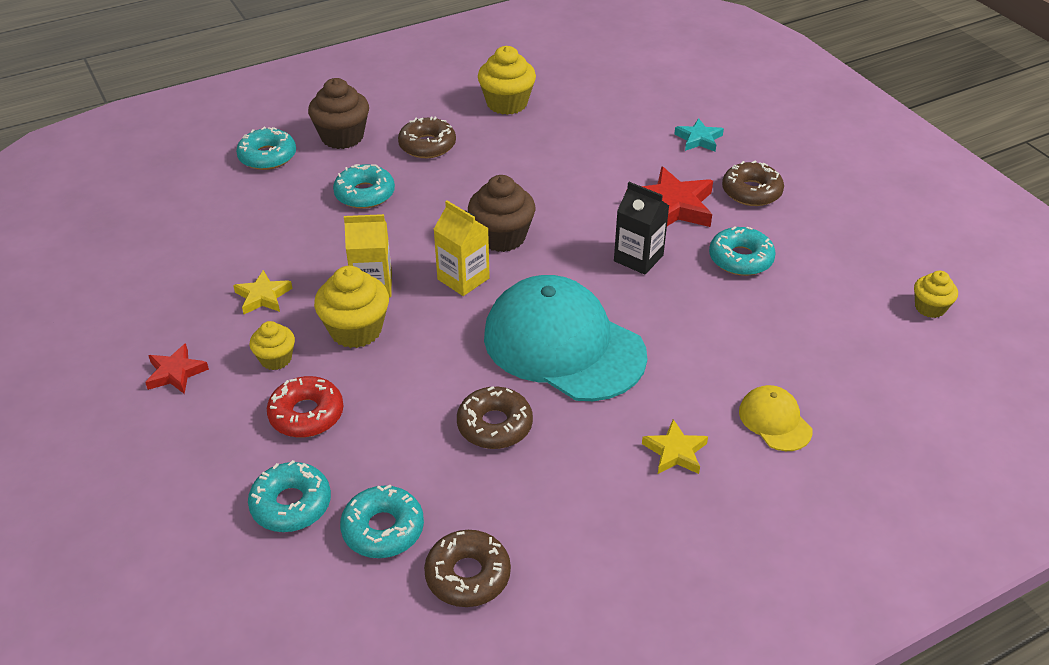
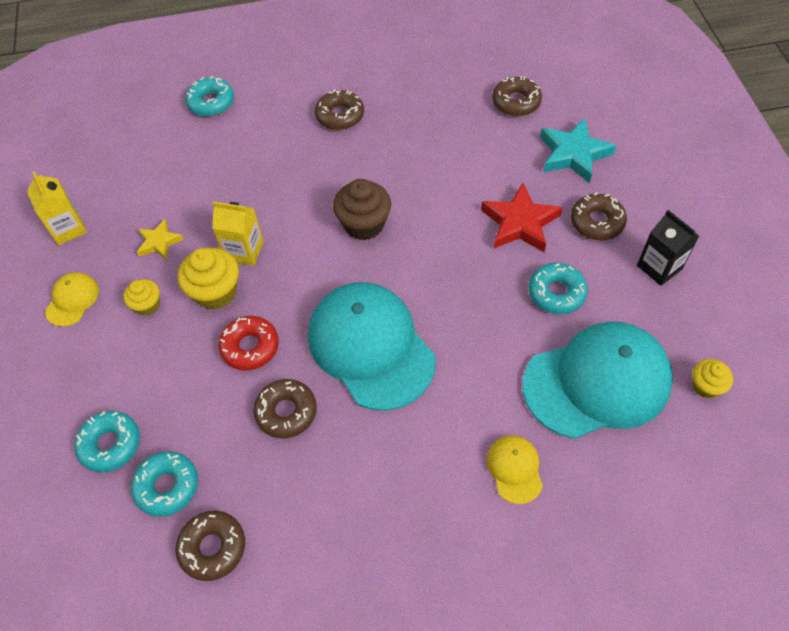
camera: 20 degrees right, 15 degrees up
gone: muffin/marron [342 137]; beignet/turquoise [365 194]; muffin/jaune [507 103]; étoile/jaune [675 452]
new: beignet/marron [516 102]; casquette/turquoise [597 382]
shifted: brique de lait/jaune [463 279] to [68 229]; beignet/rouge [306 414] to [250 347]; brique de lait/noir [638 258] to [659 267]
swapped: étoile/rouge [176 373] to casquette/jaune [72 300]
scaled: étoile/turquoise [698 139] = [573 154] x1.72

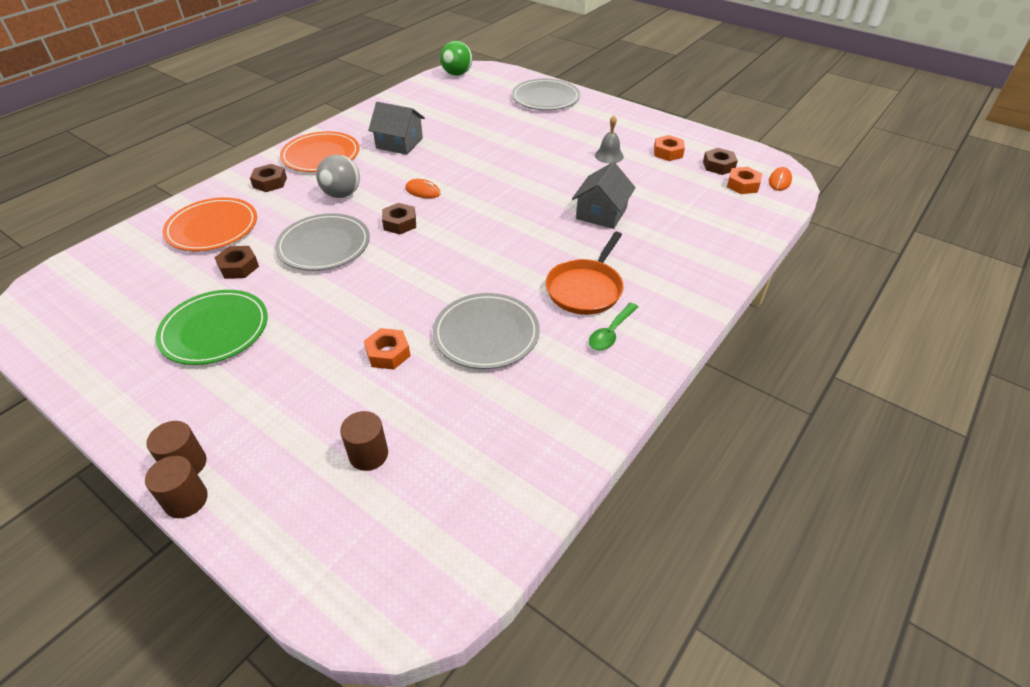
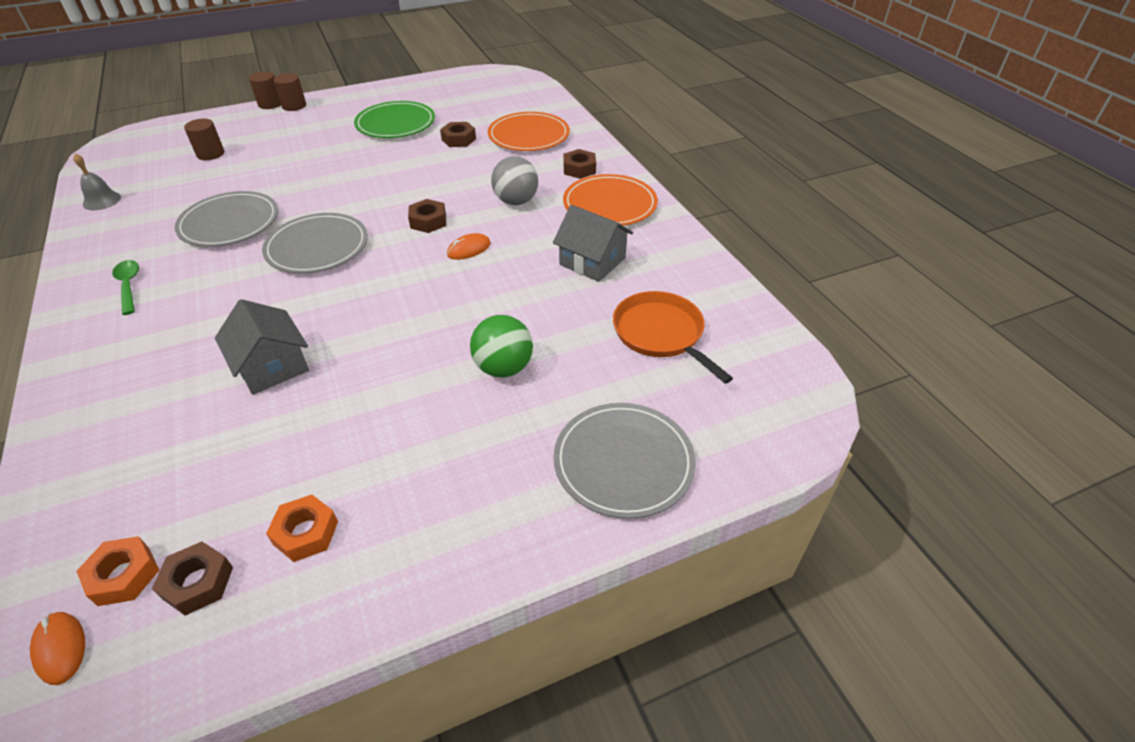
camera: 120 degrees right, 0 degrees up
gone: écrou/orange [388 353]
shifted: cloche/gris [609 155] to [102 200]; assiette/gris [324 245] to [317 247]; balle/vert [457 74] to [503 368]; poêle/orange [585 289] to [661 334]
rotated: maison/gris [399 143] = [592 261] 75 degrees clockwise

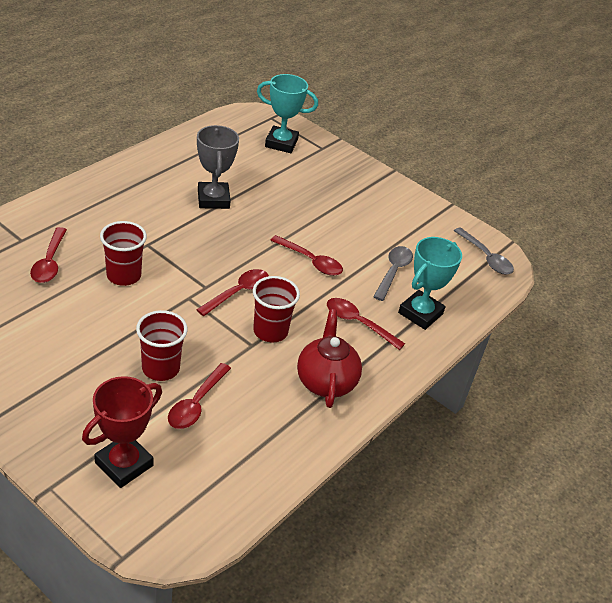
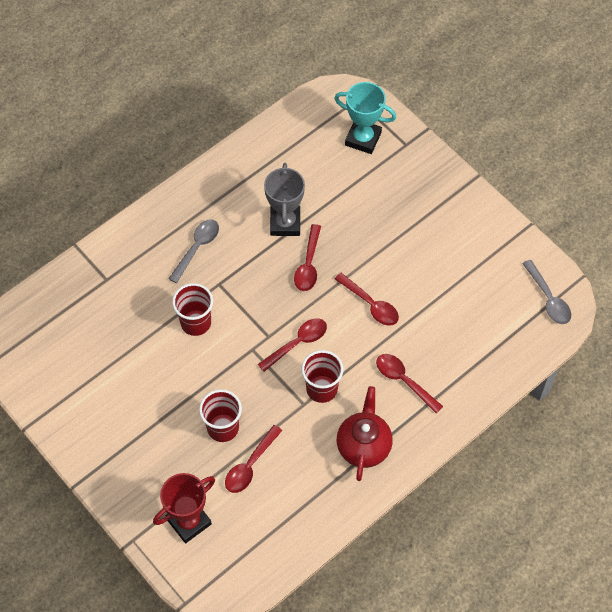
camera: 15 degrees right, 20 degrees up
gone: trophée/turquoise [420 313]
shifted: cuillère/gris [393 272] to [197 248]; cuillère/rouge [49 262] to [308 265]

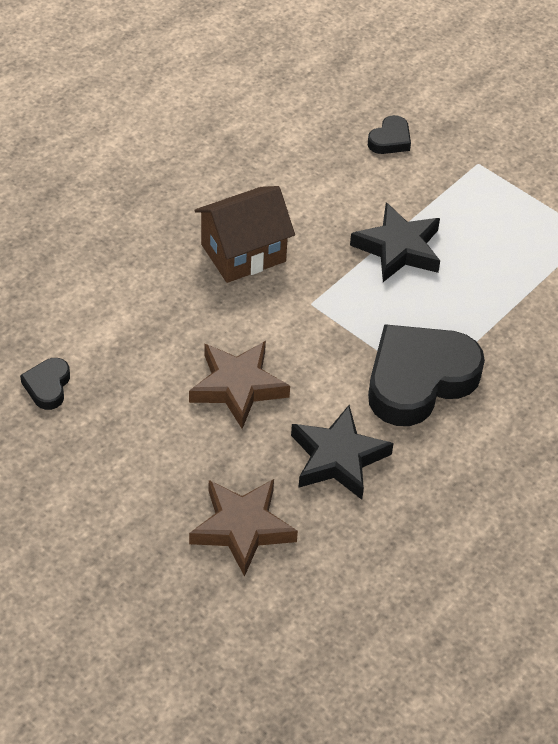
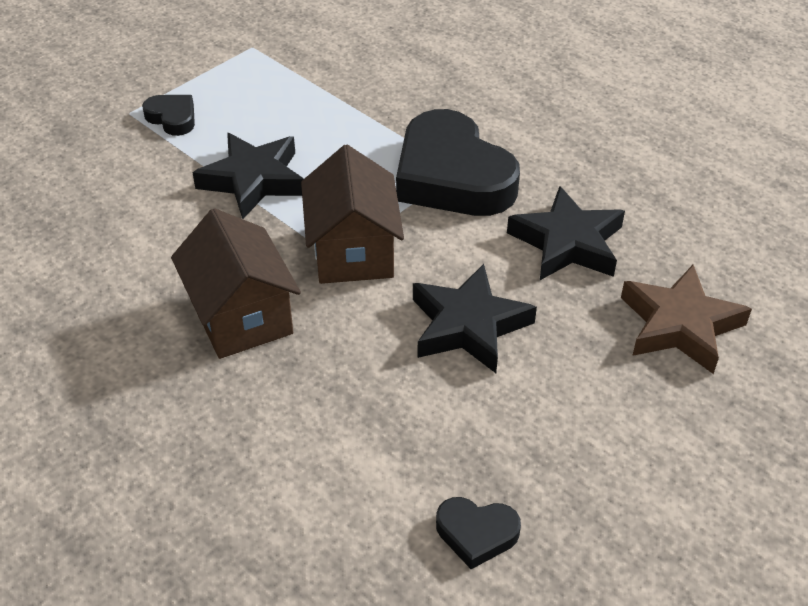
camera: 85 degrees left, 5 degrees down
new: maison/marron [353 251]
shifted: cœur/noir [390 140] to [172 118]
repainted: étoile/marron [237 387] to étoile/noir [468 326]

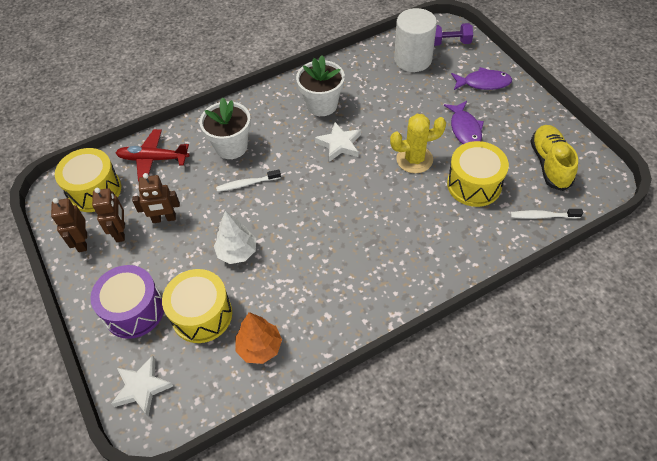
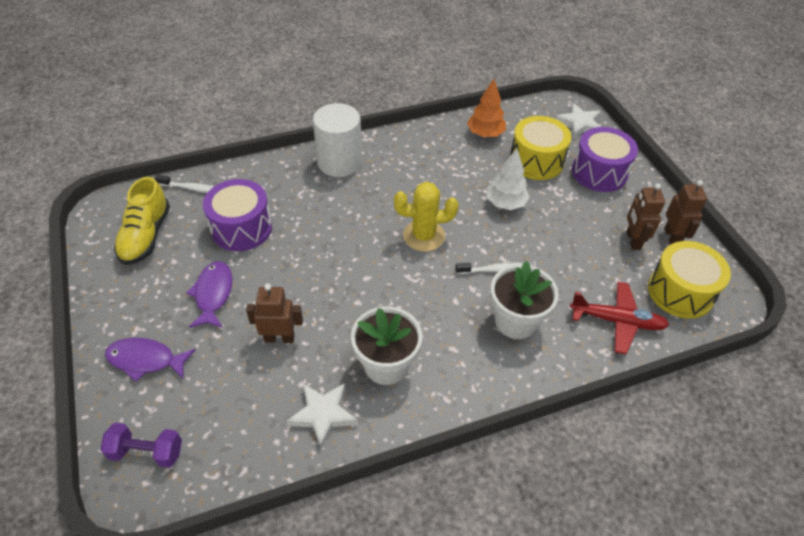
camera: 175 degrees left, 5 degrees down
shifted: robot/marron [164 219] to [279 338]; étoile/blanc [339 144] to [323 415]; cylindre/blanc [413 59] to [339 162]; cactus/jaune [414 159] to [424 236]
repainted: tambour/jaune [474 184] to tambour/violet [241 228]

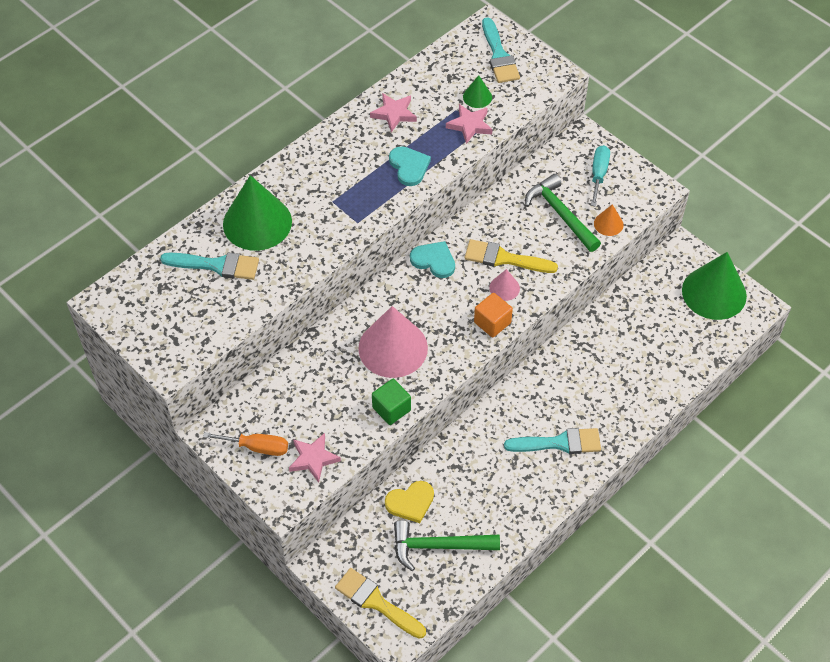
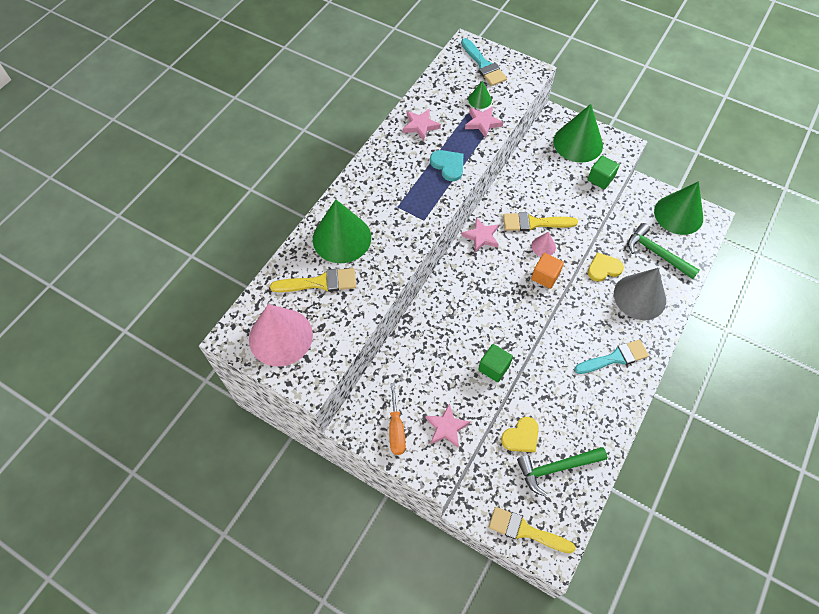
camera: 15 degrees left, 5 degrees up
new: cœur/jaune [603 268]; cône/gris [639 297]
shifted: cône/rose [393 348] to [280 337]; marteau/vert [560 214] to [657 253]
swapped: cœur/turquoise [434 260] to étoile/rose [481 236]; tournevis/turquoise [598 174] to cône/vert [578 143]; cône/orange [608 224] to cube/vert [600 179]
repainted: pinceau/turquoise [216 265] to pinceau/jaune [320 282]
rotated: tournevis/orange [257 447] = [396 429] 90 degrees clockwise

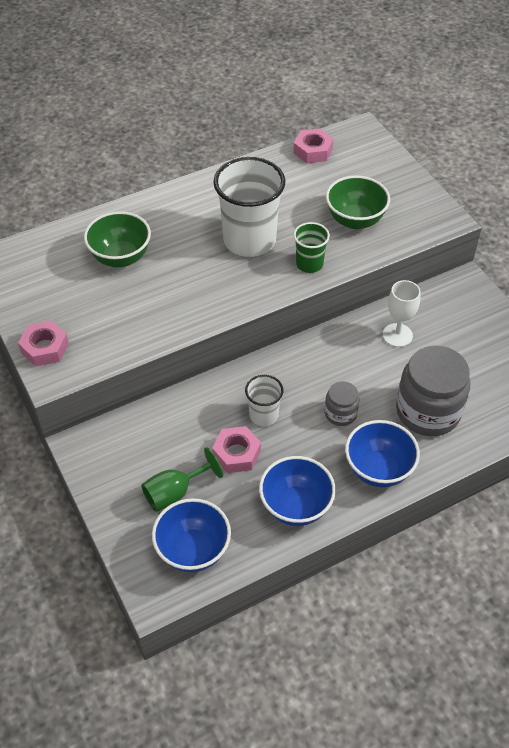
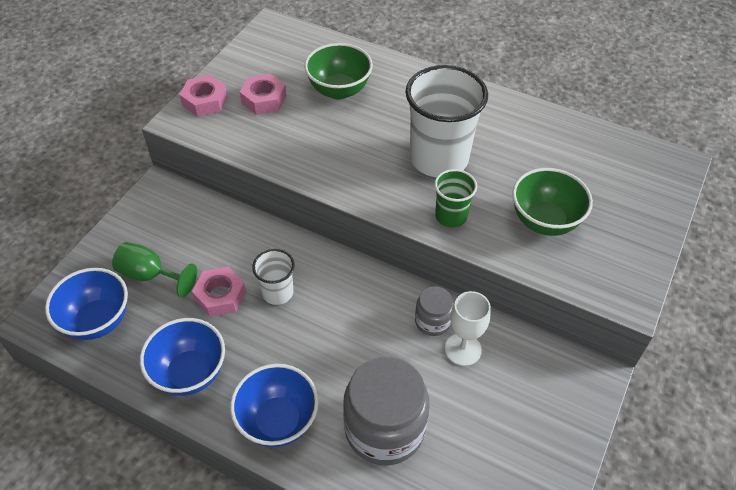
camera: 55 degrees right, 0 degrees up
shifted: écrou/rose [313 151] to [264 99]; bocal/gris [340 413] to [432 321]

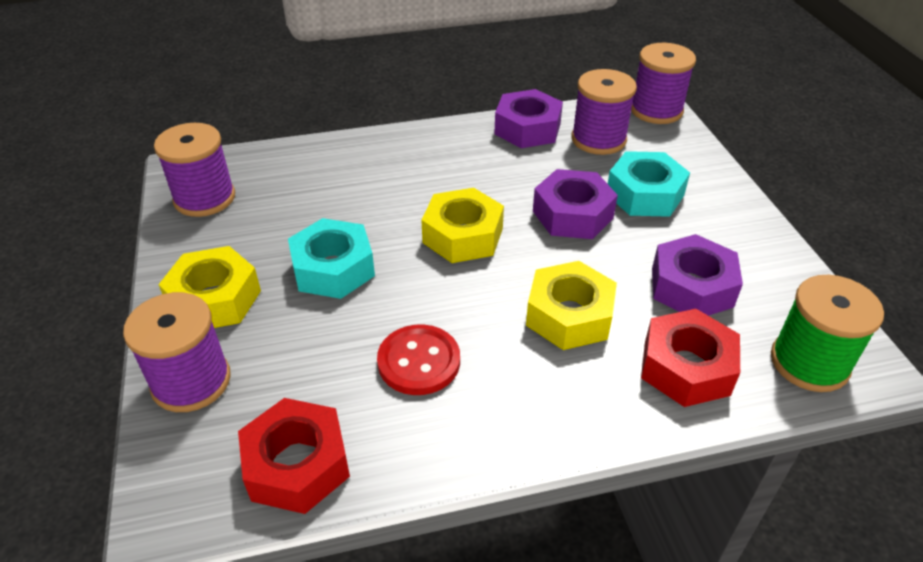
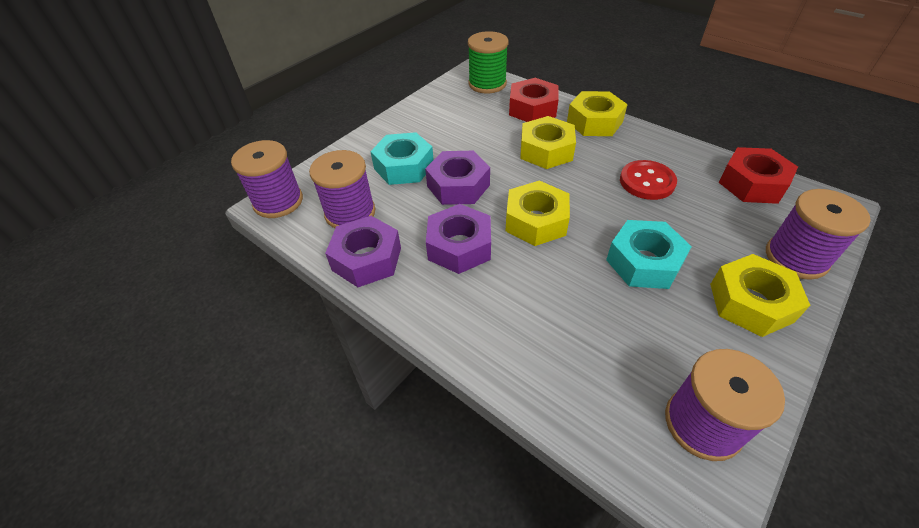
camera: 125 degrees left, 5 degrees up
new: écrou/jaune [594 122]
shifted: écrou/violet [692 287] to [459 246]

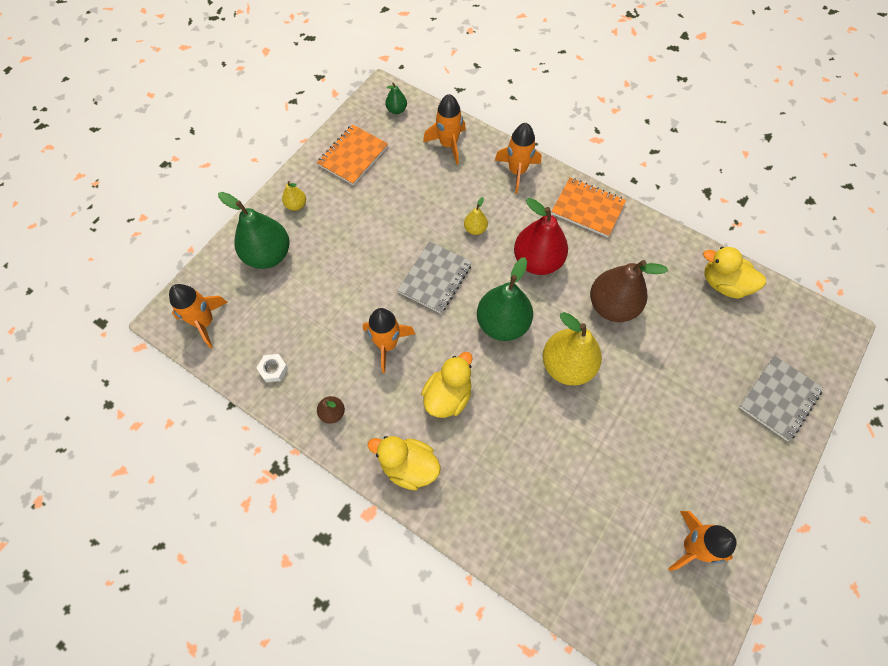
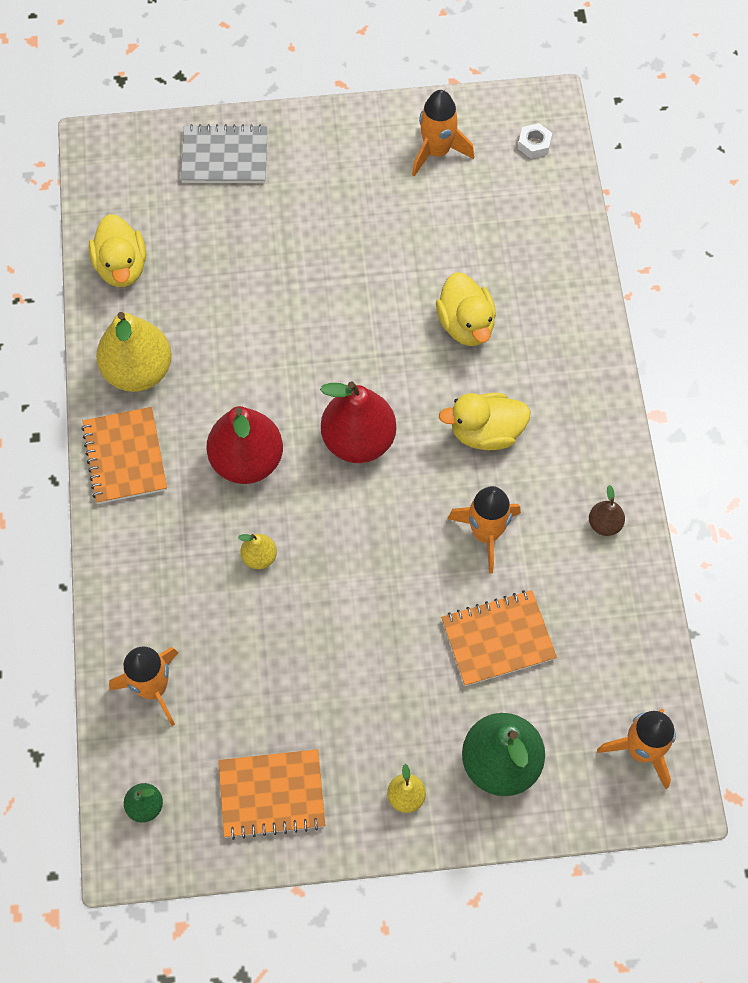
camera: 130 degrees left, 0 degrees up
gone: carnet/gris [435 278]; fusée/orange [517 171]; poire/marron [612 306]
new: carnet/orange [498 639]
shifted: poire/jaune [567 365] to [138 371]; canard/jaune [408 466] to [466 324]; écrou/blanc [273 369] to [534 144]
repainted: poire/vert [502 324] to poire/rouge [358 440]

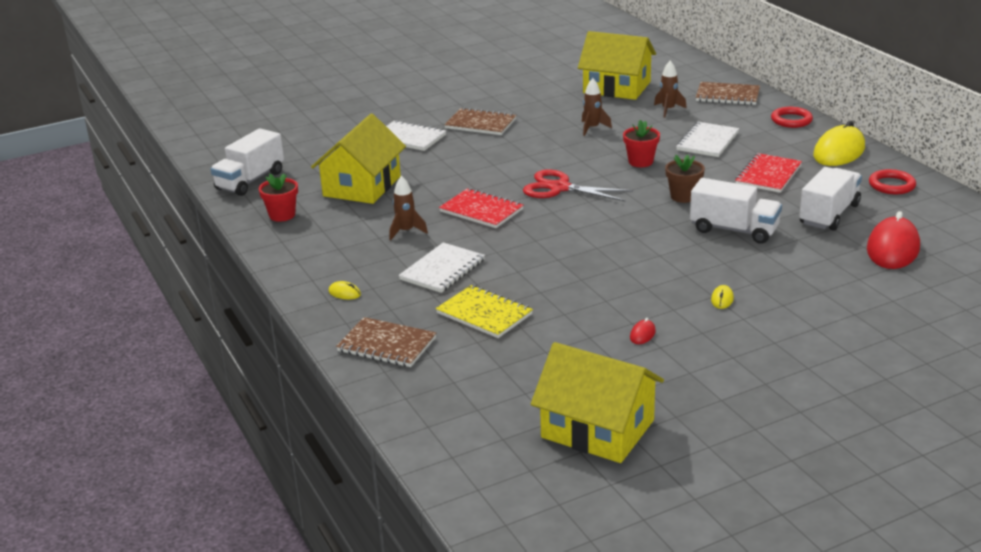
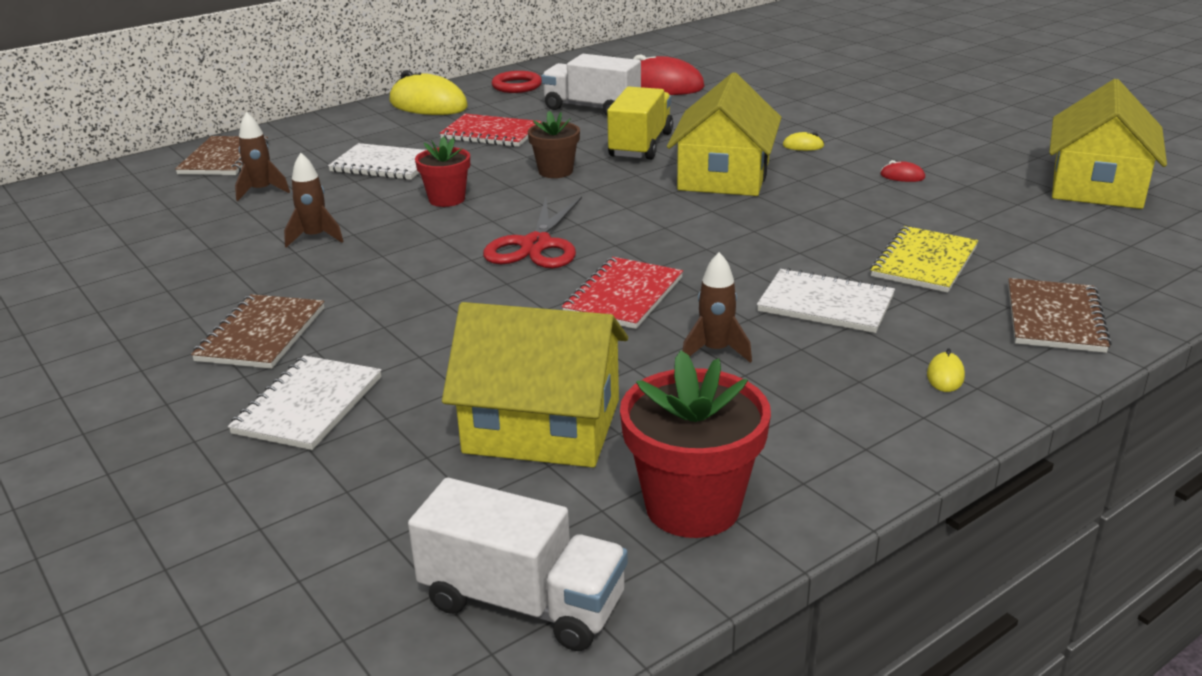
camera: 100 degrees left, 0 degrees up
gone: anneau/rouge [791 120]
shifted: maison/jaune [617 87] to [724 176]
repainted: camion/blanc [734 230] to camion/jaune [640 145]
scaled: pot de fleurs/rouge [282 215] = [692 506] x1.64

